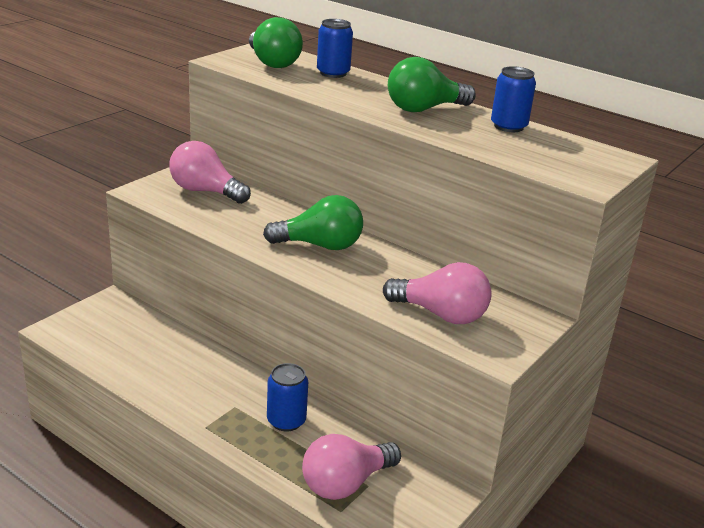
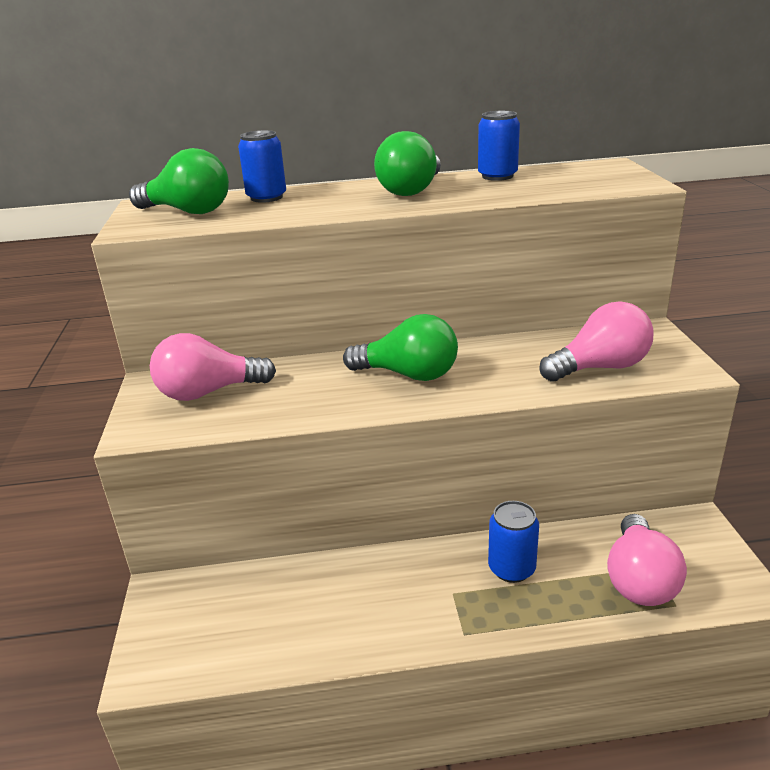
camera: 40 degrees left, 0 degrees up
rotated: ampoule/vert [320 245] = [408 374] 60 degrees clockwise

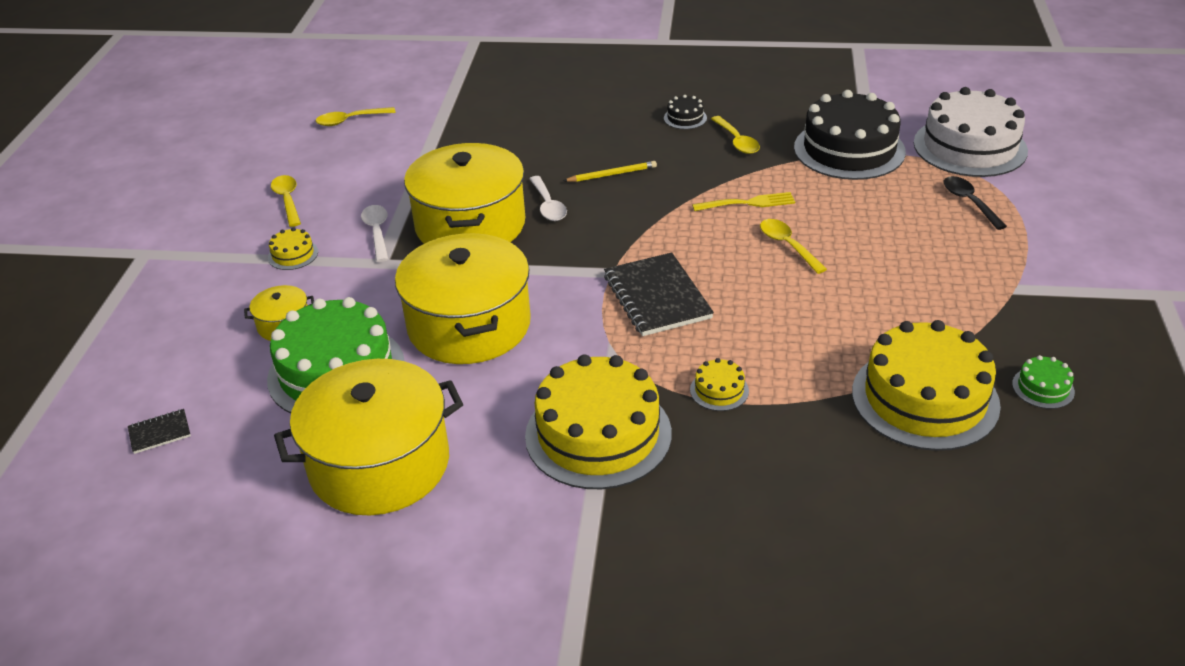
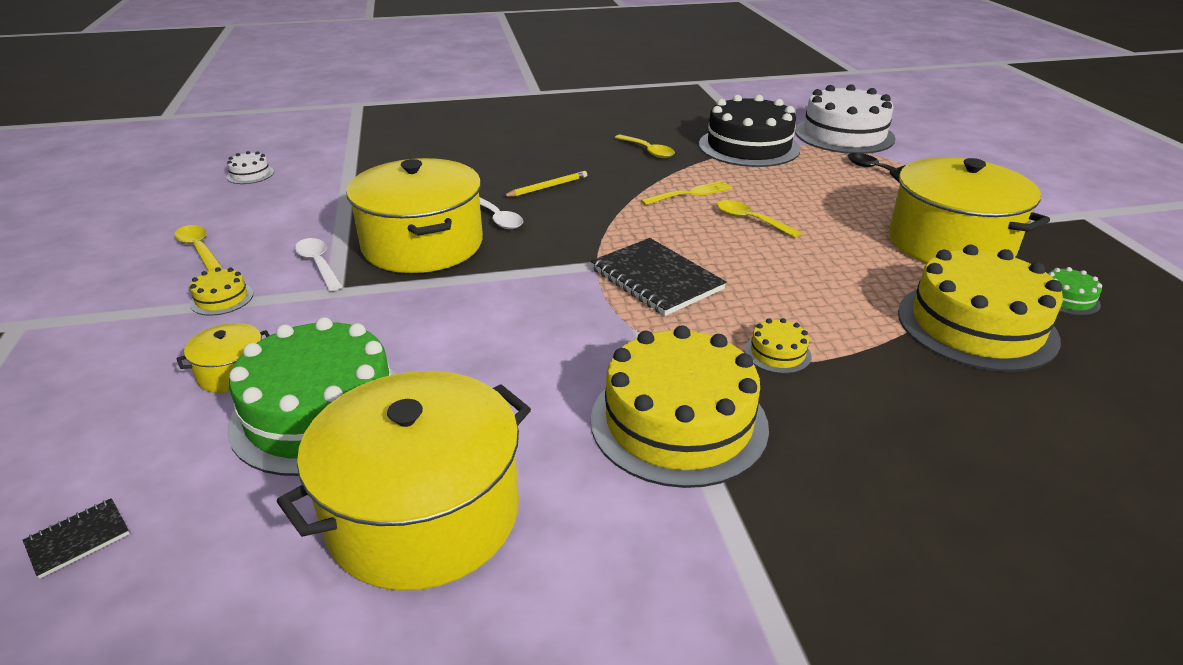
camera: 20 degrees left, 5 degrees down
gone: gâteau/noir [685 118]
shifted: marmite/jaune [469 325] to [950 243]
swapped: cuillère/jaune [350 120] to gâteau/blanc [250 174]

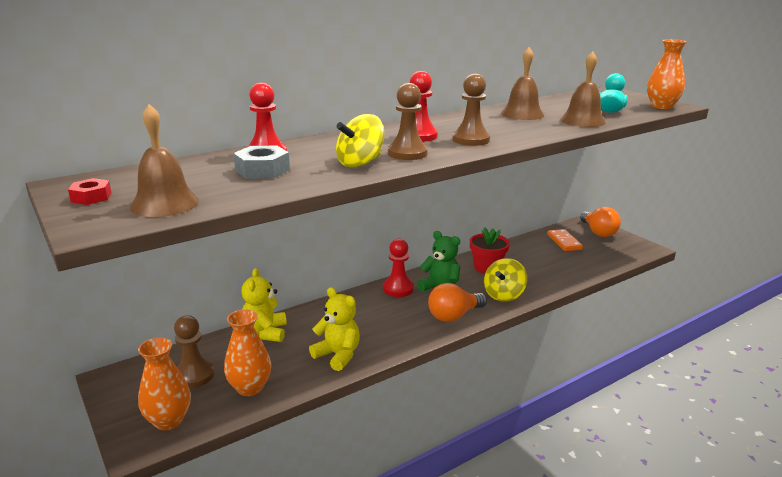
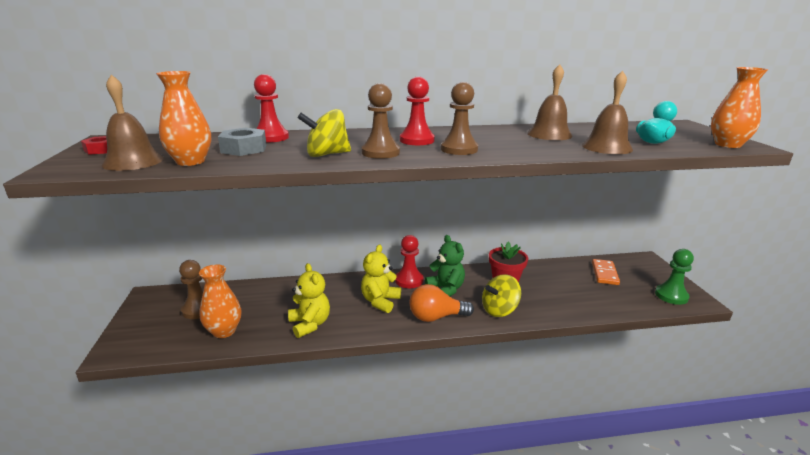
camera: 25 degrees right, 0 degrees up
gone: ampoule/orange [598 232]
new: pion/vert [671 296]
shifted: vase/orange [168 420] to [190 161]; ours en peluche/jaune [265 333] to [380 301]

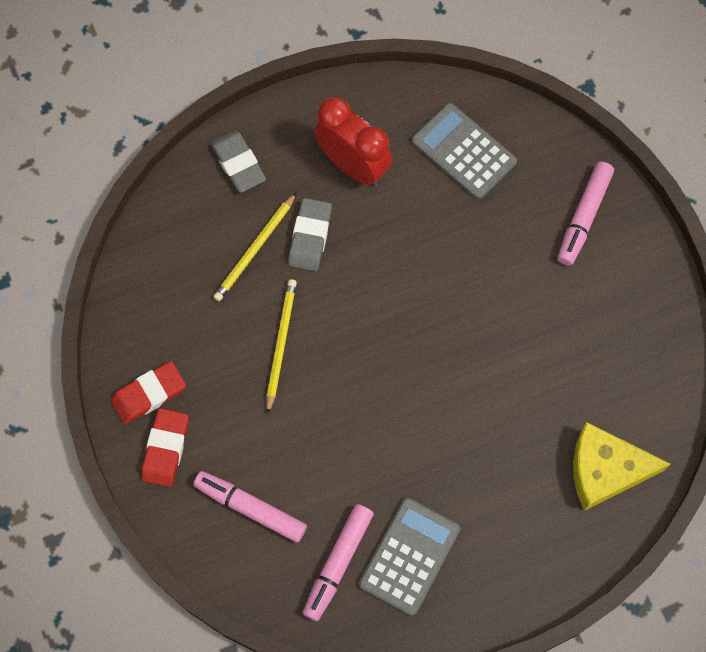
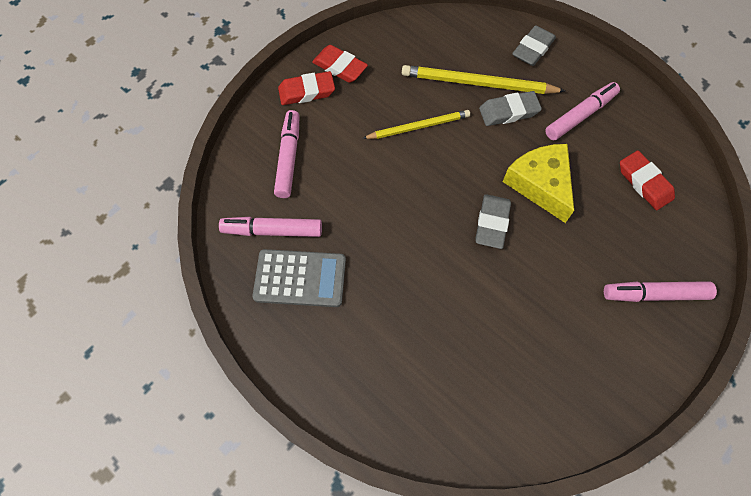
camera: 65 degrees right, 5 degrees down
new: gomme/gris [492 223]
shifted: fromage/jaune [605 470] to [540 184]
swapped: réveil/rouge [353 165] to feutre/rose [580 115]; calculatrice/gris [463 152] to gomme/rouge [644 183]
scaled: crayon/jaune [255 249] = [478 83] x1.51

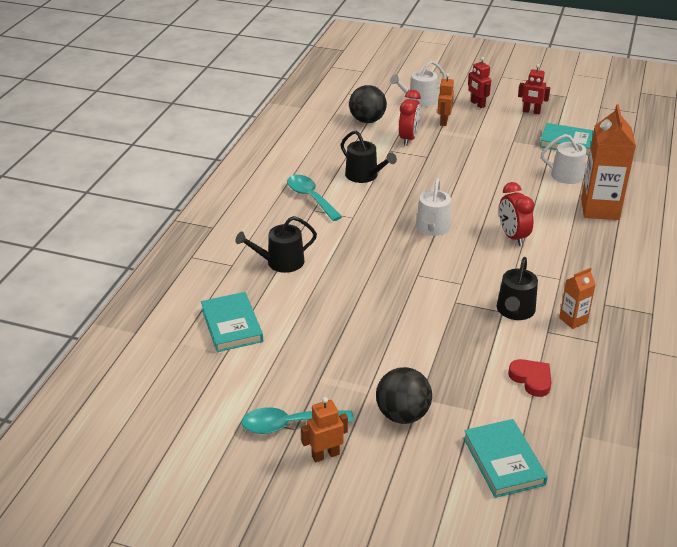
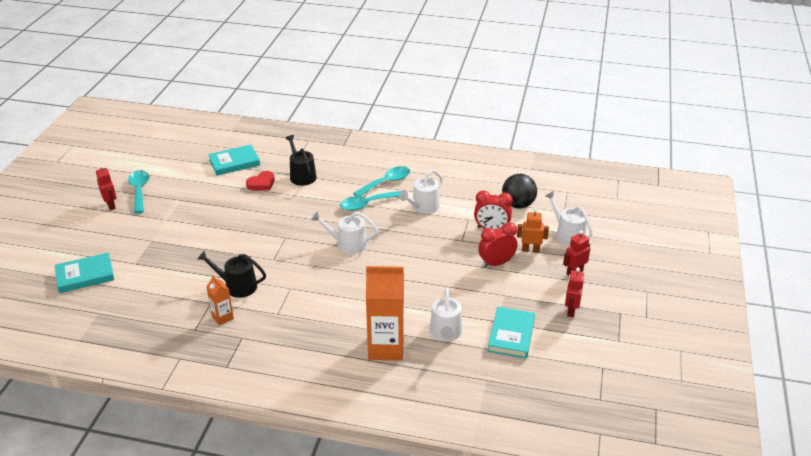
camera: 85 degrees right, 0 degrees up
gone: balle/noir [402 415]
new: cuillère/turquoise [368 204]
shifted: cœur/rouge [531 379] to [261 184]; réveil/rouge [512 237] to [496 263]
repainted: robot/orange [325 455] to robot/rouge [111 205]; arrosoir/noir [364 176] to arrosoir/blanc [423 207]

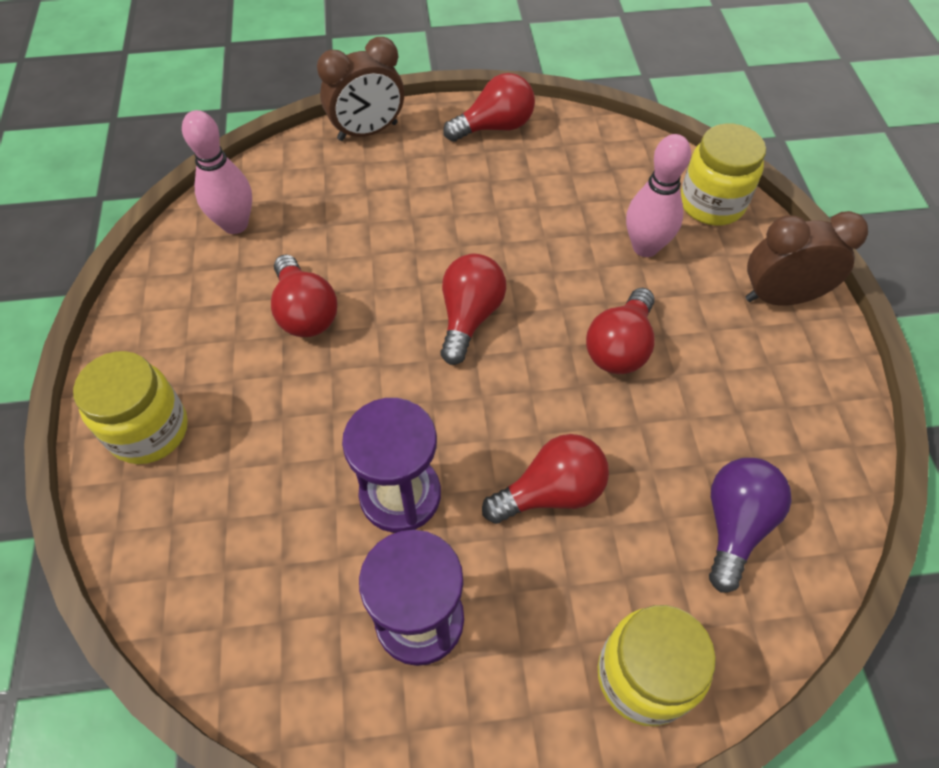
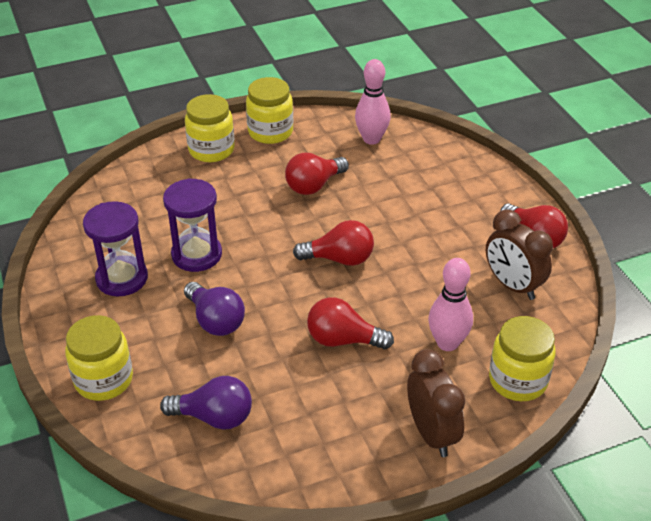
camera: 75 degrees right, 15 degrees down
new: bocal/jaune [270 132]
shifted: réveil/marron [368 132] to [512 285]
repainted: ampoule/rouge [551 492] to ampoule/violet [215 321]

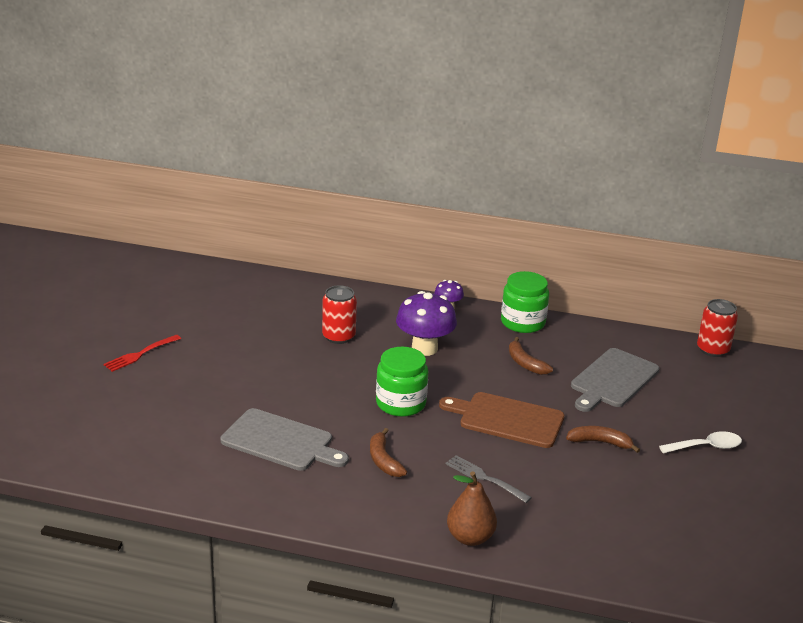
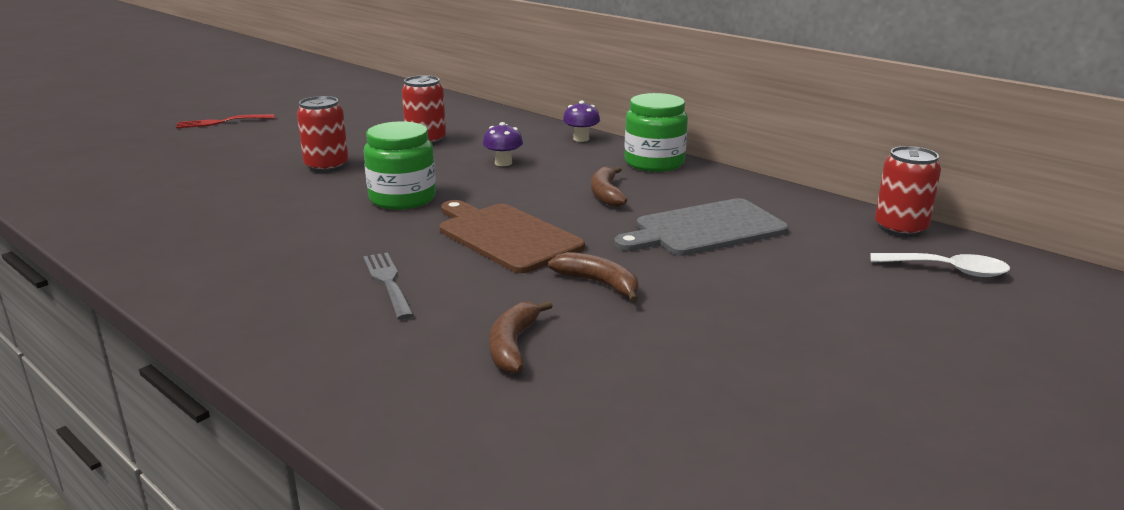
camera: 30 degrees right, 5 degrees down
gone: planche à découper/gris [281 441]; poire/marron [470 538]
new: canette/rouge [326 166]
shifted: banane/marron [383 460] to [513 345]; cuillère/blanc [706 447] to [948 270]
scaled: champignon/violet [424 348] = [503 163] x0.52

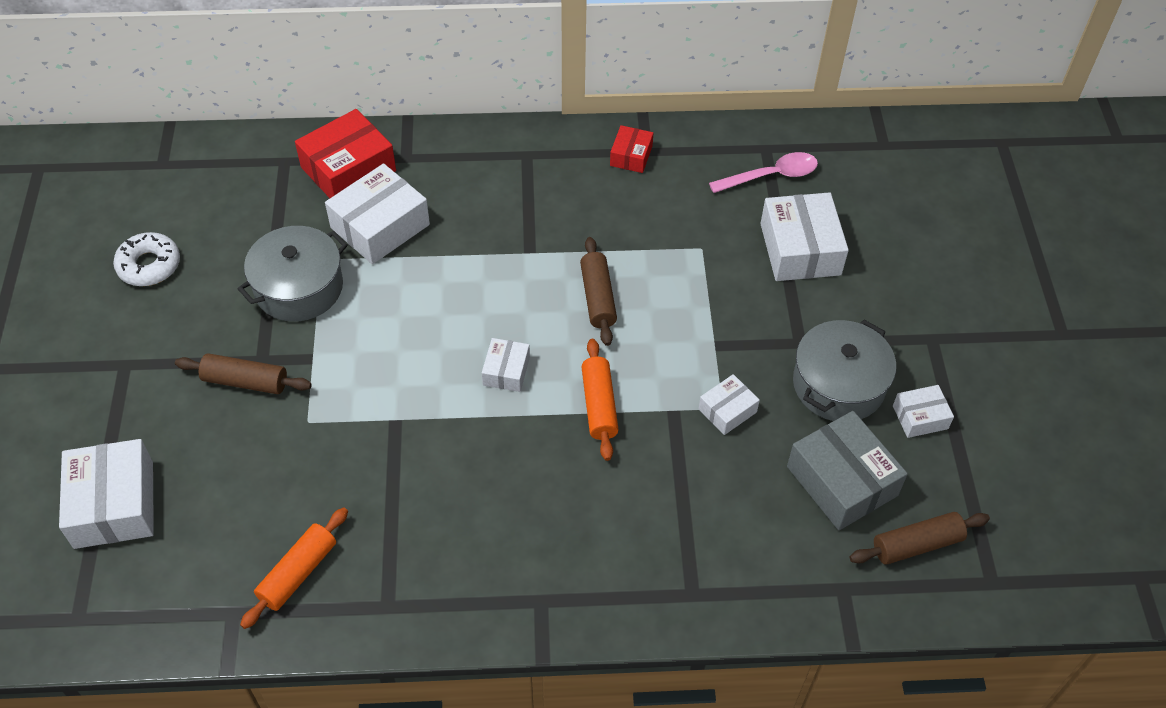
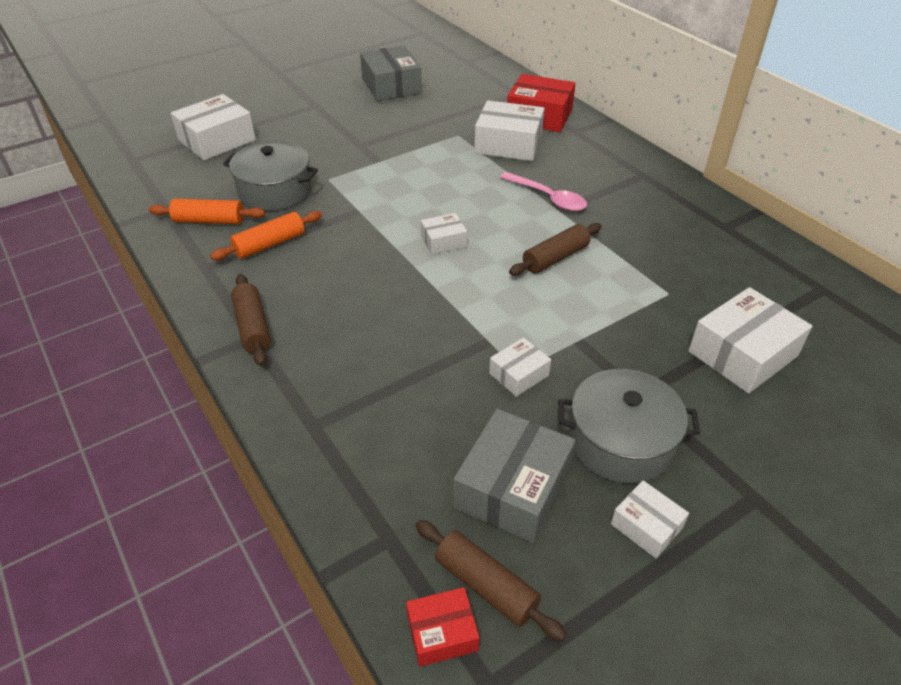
camera: 60 degrees right, 10 degrees down
shifted: rouleau à pâtisserie/orange [599 405] to [270 244]; marmite/gris [299 287] to [275 191]; rouleau à pâtisserie/marron [245 381] to [253 327]; boîte/rouge [631 156] to [442 633]; cuillère/rose [770 176] to [548 198]
swapped: beignet/blanc [149 265] to boîte/gris [391 86]
rotated: boîte/blanc [727 410] = [519 374] 60 degrees counterclockwise

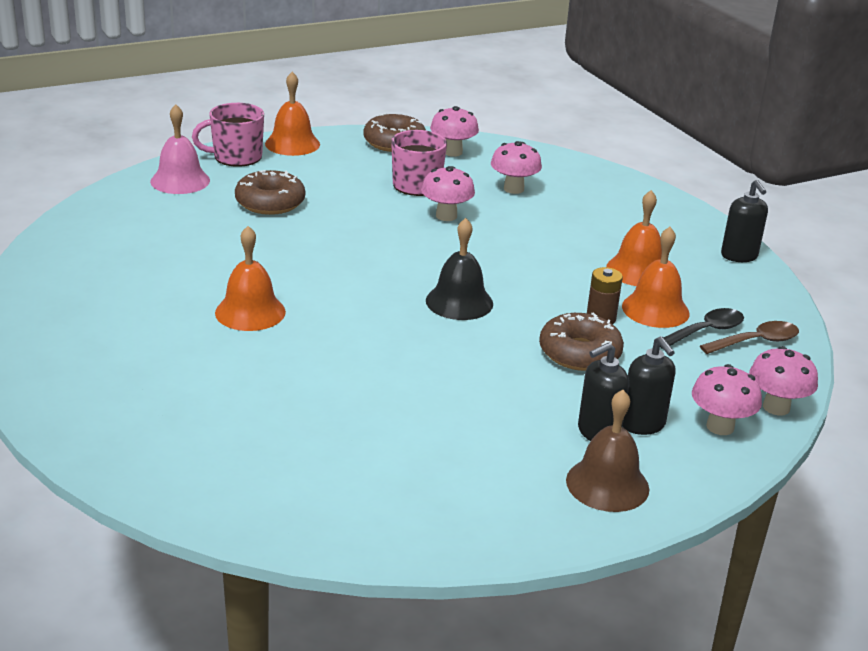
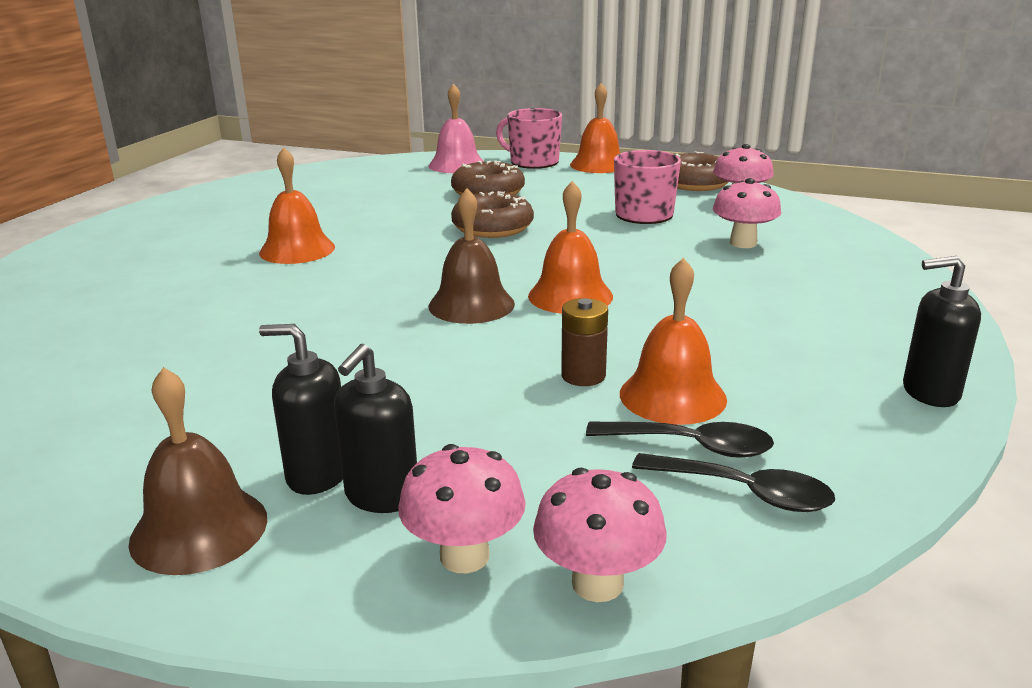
camera: 50 degrees right, 5 degrees down
gone: champignon/rose [446 216]
shifted: beignet/marron [579 353] to [492 228]; cloche/orange [638 270] to [570 296]
repainted: cloche/noir [459 302] to cloche/marron [471 304]; cuillère/marron [756 342] to cuillère/noir [744 492]
rotated: distributeur de savon/noir [739 256] = [930 392] 60 degrees clockwise

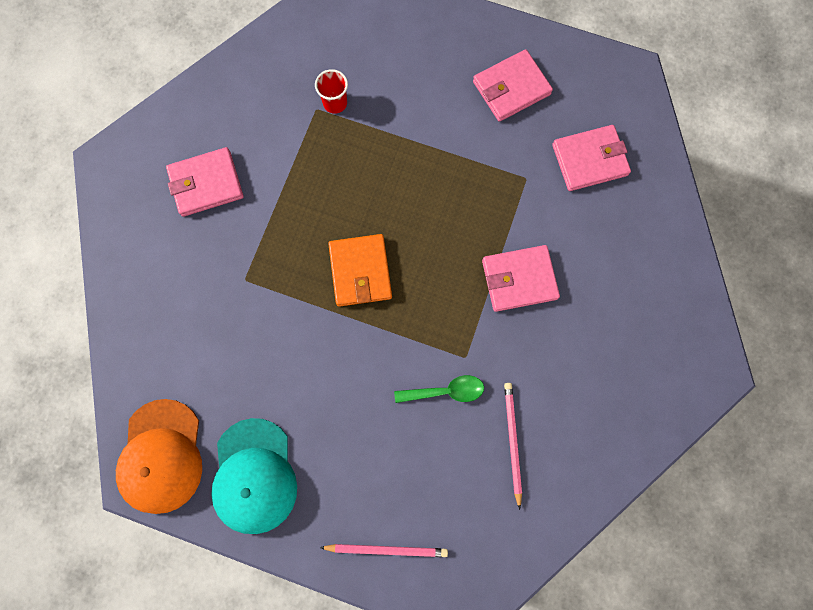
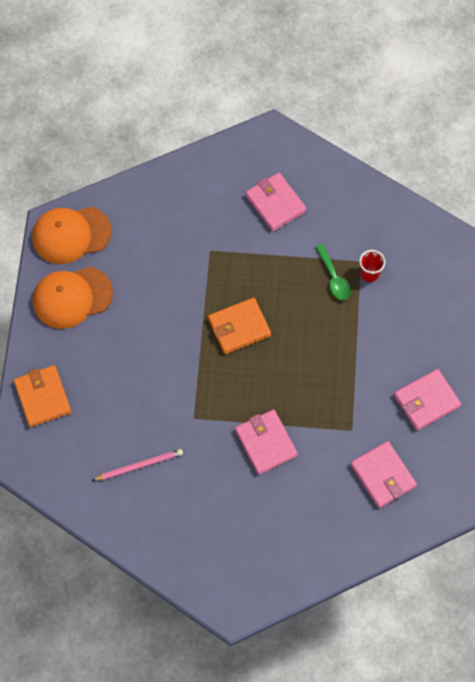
camera: 75 degrees right, 10 degrees down
shifted: cuillère/vert [445 391] to [333 278]
swapped: crayon/rose [387 549] to portefeuille/orange [43 397]
repainted: casquette/turquoise [254 476] to casquette/orange [72 297]
rotated: portefeuille/rose [511 88] = [426 401] 75 degrees counterclockwise

